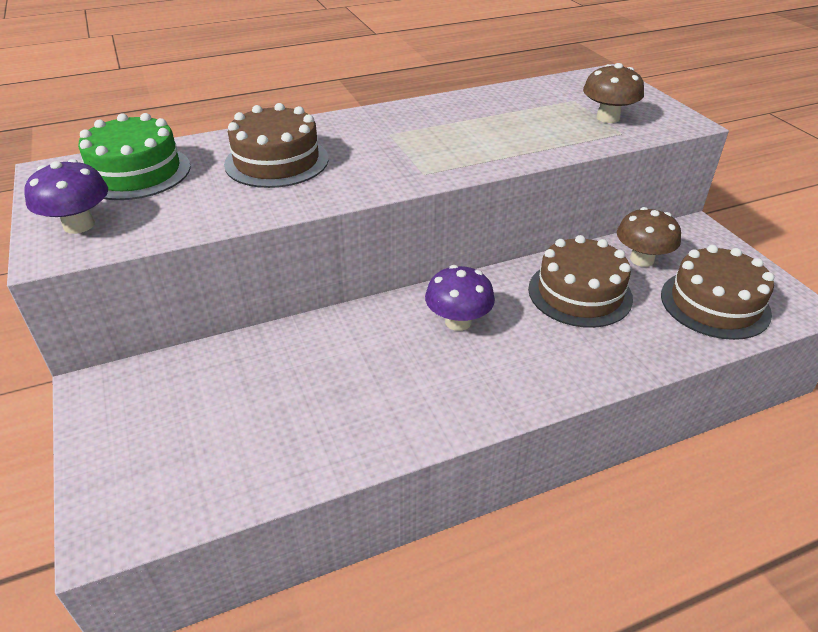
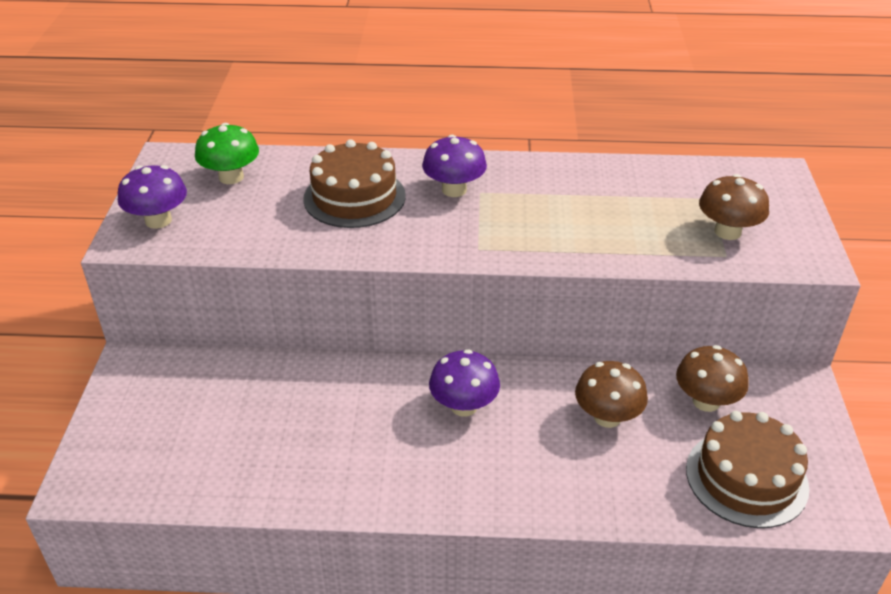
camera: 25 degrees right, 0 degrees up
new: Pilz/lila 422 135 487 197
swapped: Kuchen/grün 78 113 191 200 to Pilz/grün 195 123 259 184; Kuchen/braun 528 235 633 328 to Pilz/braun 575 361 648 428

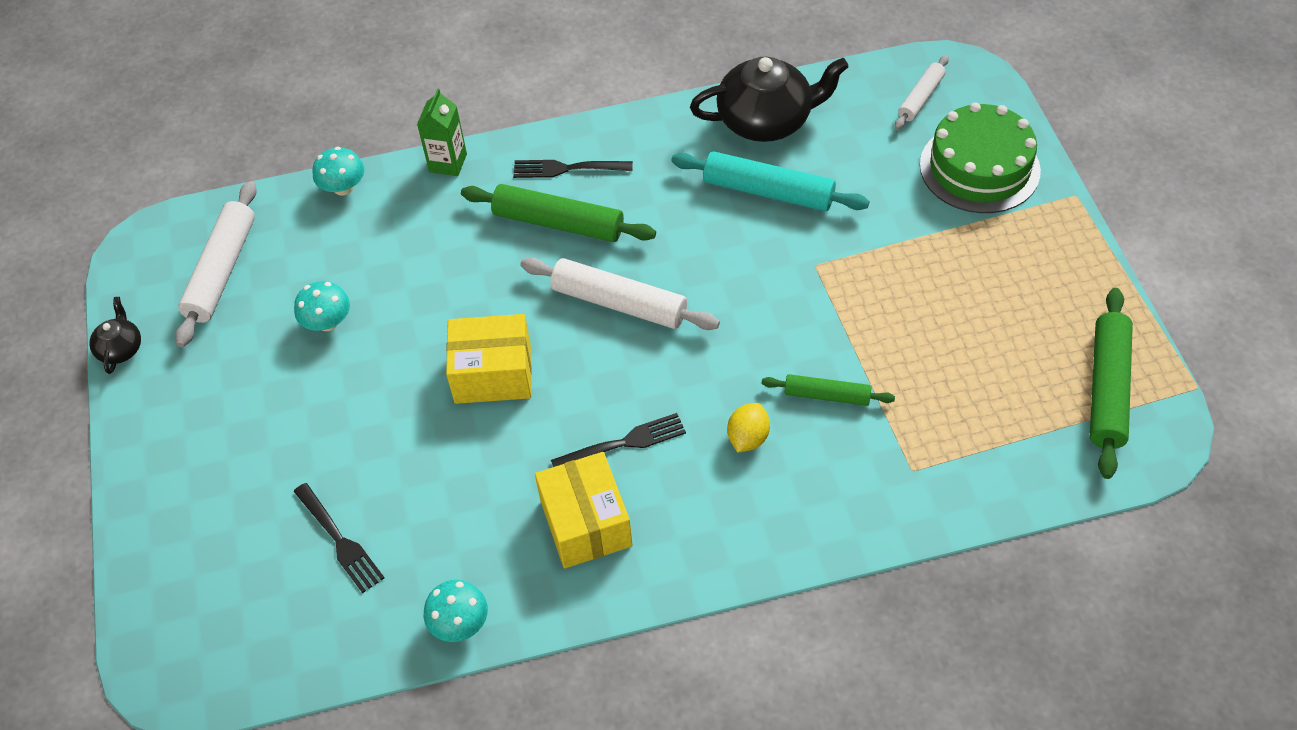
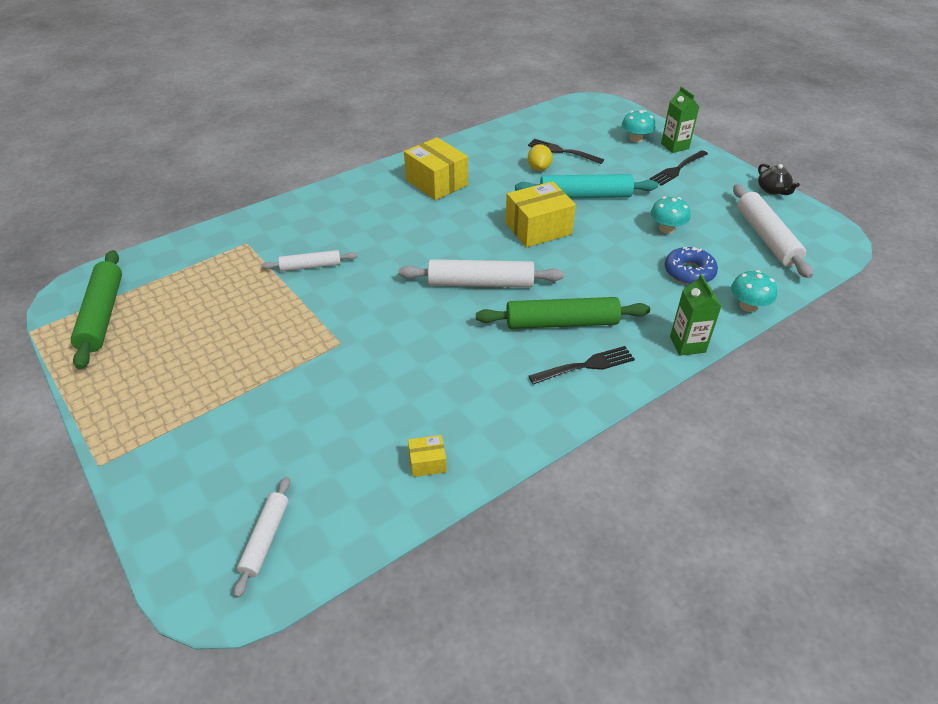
camera: 155 degrees right, 10 degrees down
gone: Kuchen/grün 920 102 1041 213
new: Getränkekarton/grün 661 86 699 153; Donut/blau 665 247 718 285
shifted: Nudelholz/türkis 671 151 870 211 to 515 174 658 198; Zitrone/gelb 727 403 770 453 to 528 144 552 171; Pilz/türkis 424 580 488 642 to 622 110 655 143; Gabel/schwarz 551 413 686 467 to 650 150 708 186
swapped: Teekanne/schwarz 690 57 849 142 to Schachtel/gelb 408 435 447 477
repainted: Nudelholz/grün 762 374 895 406 to Nudelholz/weiß 262 250 357 272

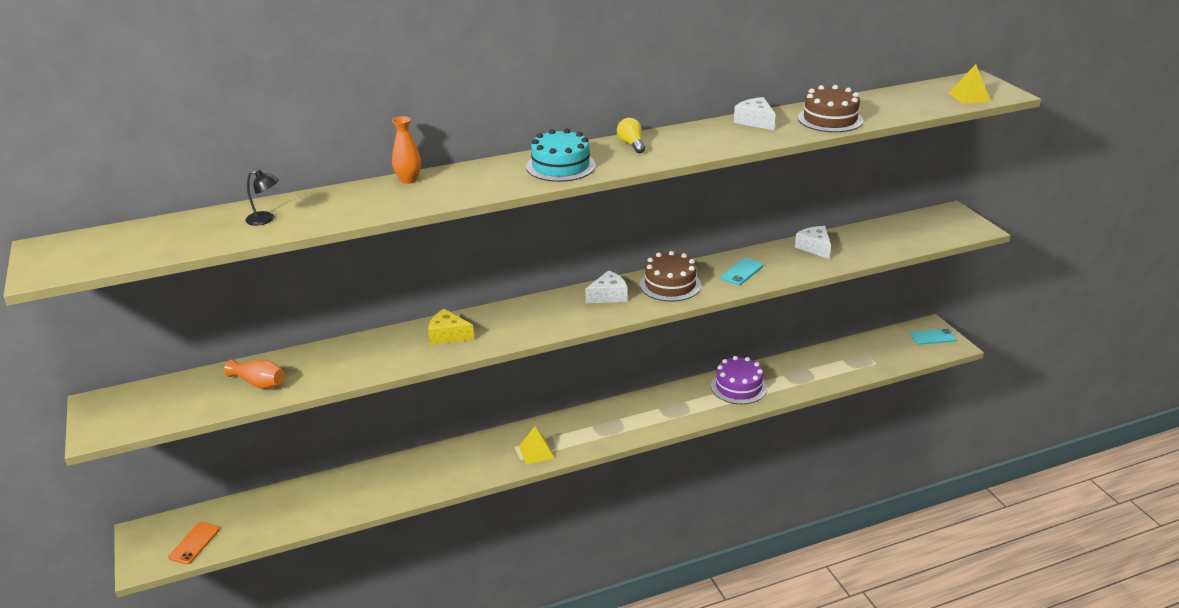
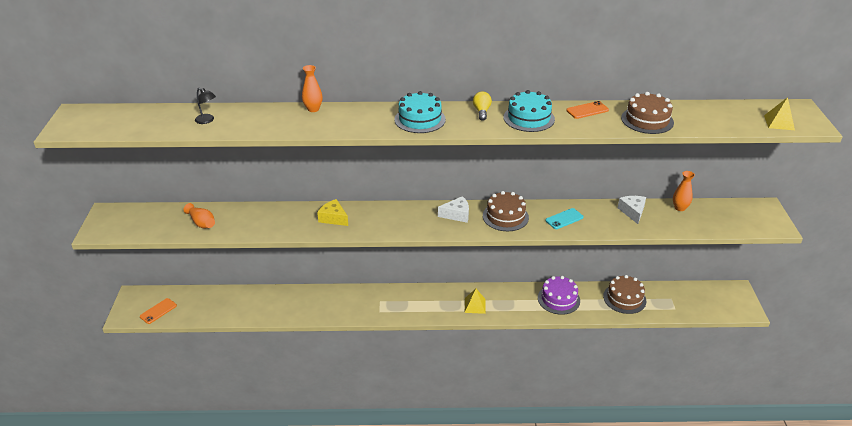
camera: 20 degrees right, 5 degrees up
gone: Handy/türkis 910 329 956 345
new: Kuchen/türkis 504 90 555 132; Kuchen/braun 603 275 646 314; Vase/orange 673 171 695 211
shifted: Pyramide/gelb 519 426 554 465 to 465 289 486 314
swapped: Käse/weiß 734 97 776 130 to Handy/orange 566 101 609 119

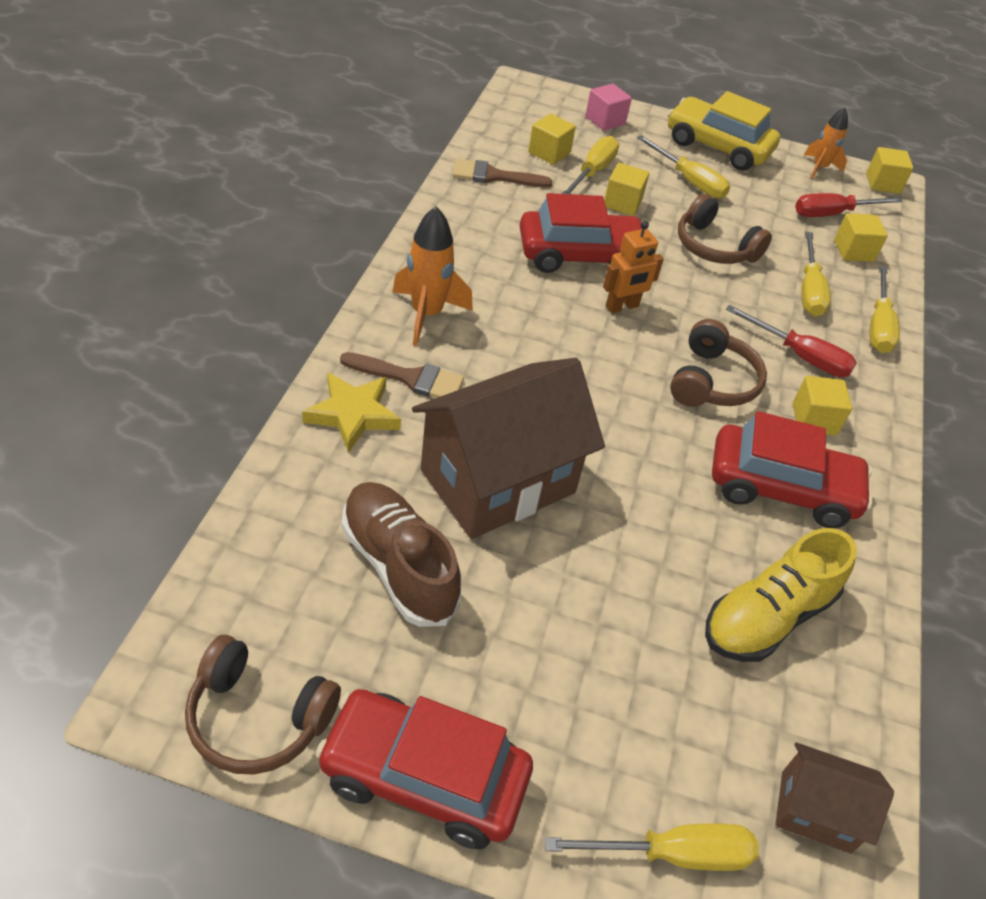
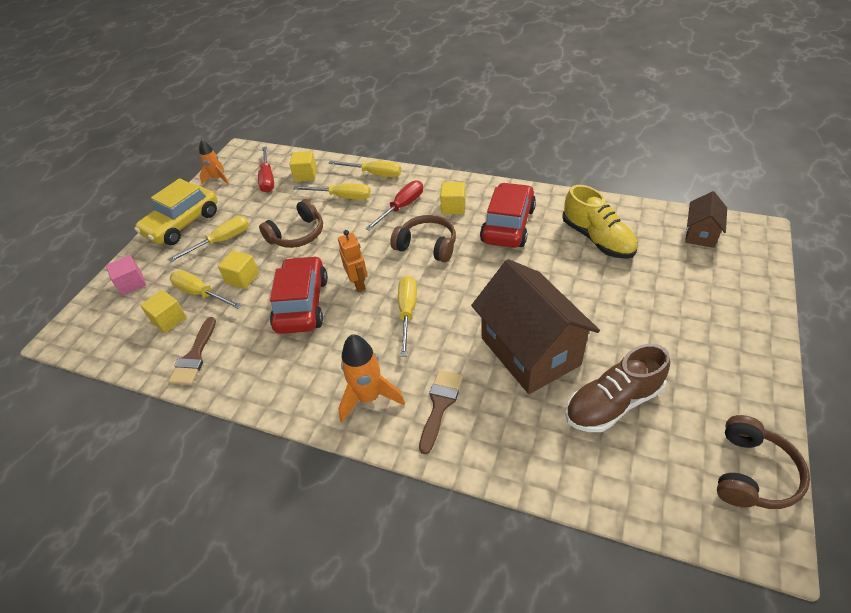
camera: 75 degrees left, 0 degrees up
gone: Stern/gelb 302 373 401 453; Auto/rot 316 689 533 849; Kubus/gelb 866 147 913 194
shifted: Schraubenzieher/gelb 545 823 759 871 to 398 276 417 357

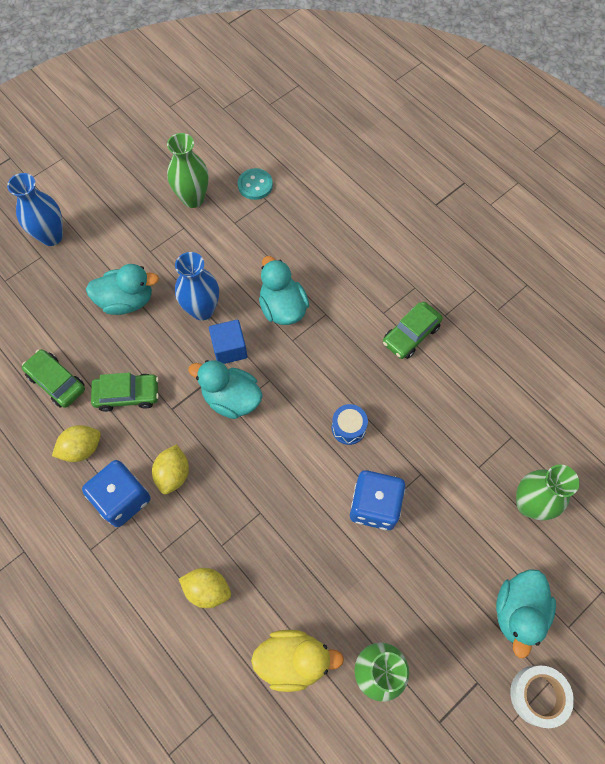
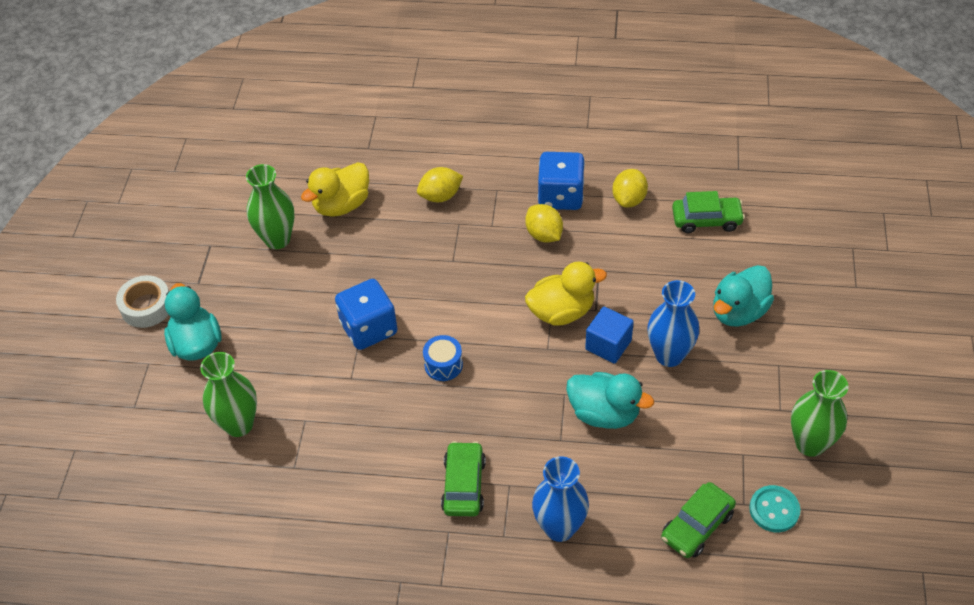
camera: 140 degrees right, 15 degrees down
shifted: Vase/blau 7 173 63 246 to 532 456 589 542; Auto/grün 91 372 159 412 to 661 482 736 558
repainted: Ente/türkis 188 360 263 419 to Ente/gelb 525 262 607 326

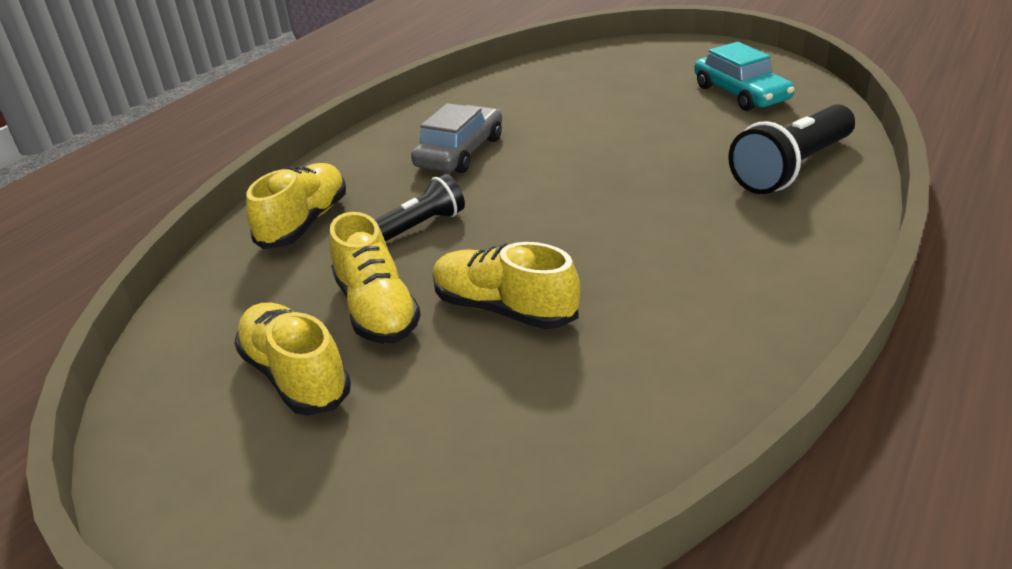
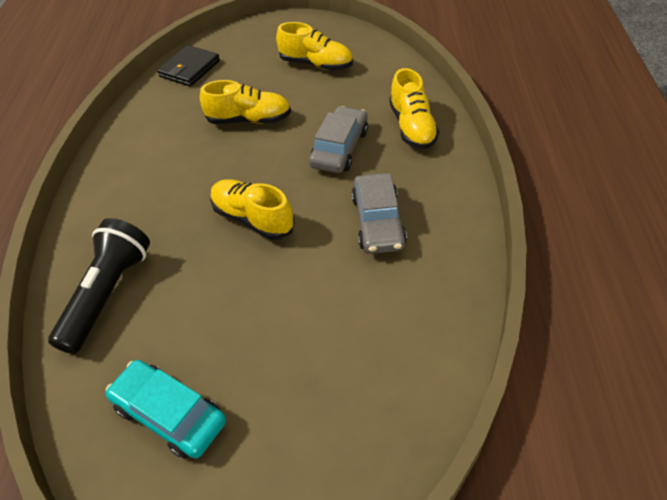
camera: 150 degrees right, 15 degrees up
new: Geldbörse/schwarz 157 45 220 87
shifted: Schuh/gelb 329 212 421 344 to 210 179 295 240
swapped: Taschenlampe/schwarz 375 174 465 242 to Auto/grau 309 106 368 173

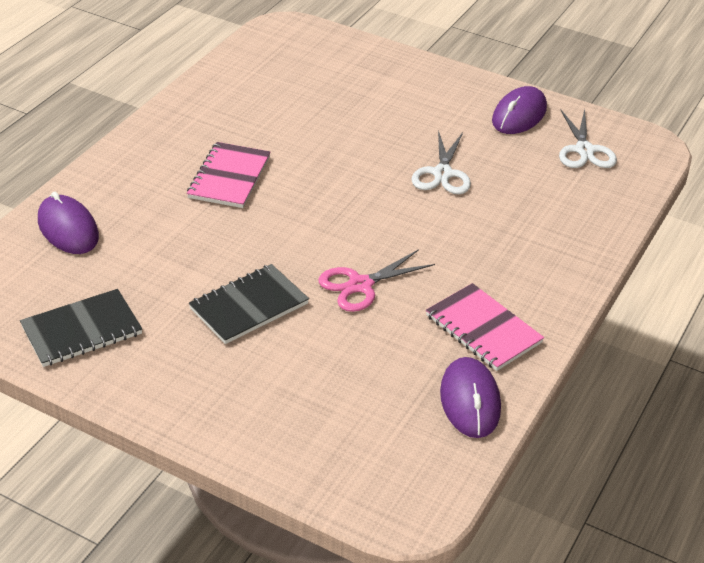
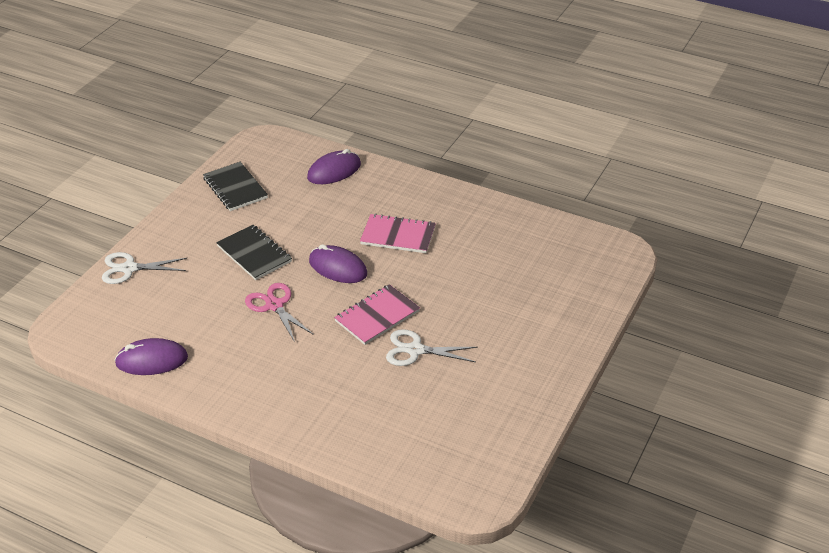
camera: 90 degrees right, 0 degrees up
shifted: Schere/weiß 559 109 617 168 to 102 252 187 284; Computermaus/lila 492 86 547 134 to 309 244 367 283; Notizbuch/rosa 426 283 544 371 to 334 284 420 345

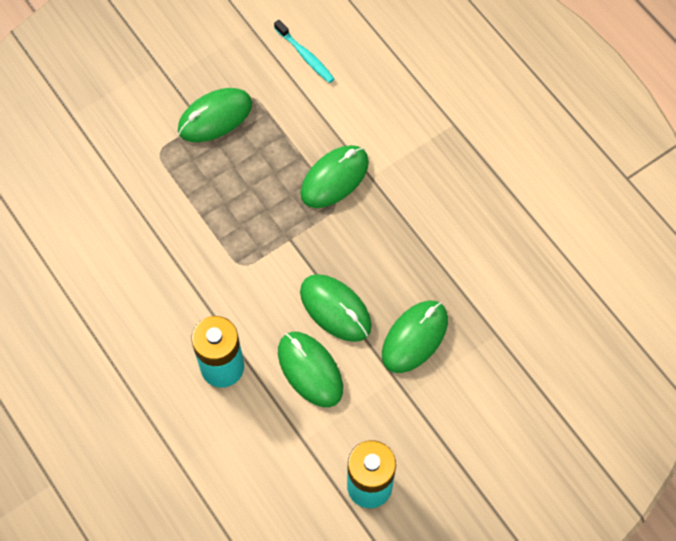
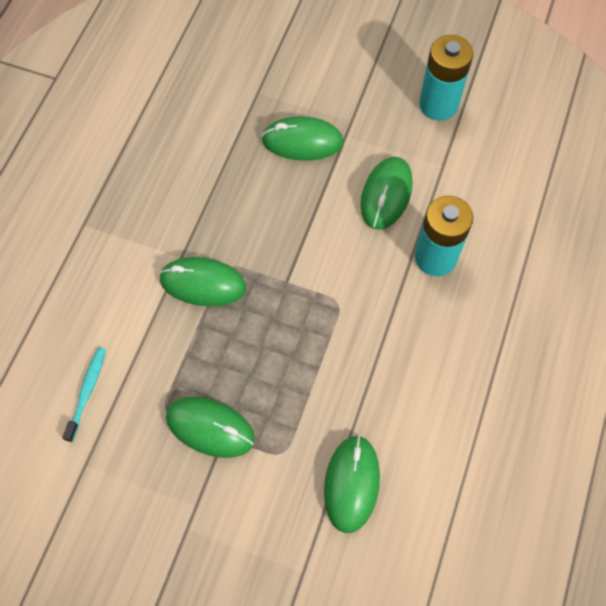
camera: 125 degrees left, 0 degrees up
shifted: Computermaus/grün 300 274 372 342 to 324 435 380 533

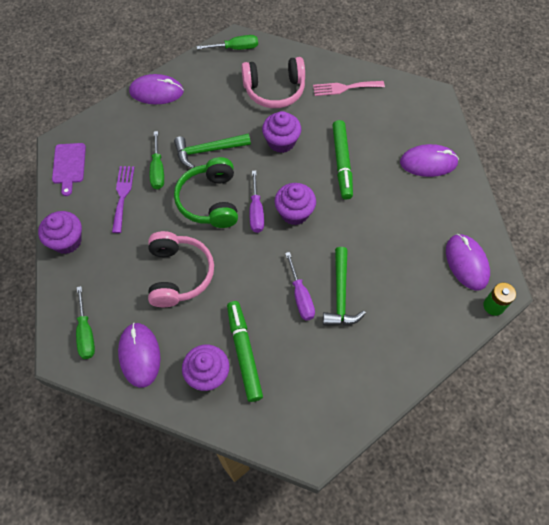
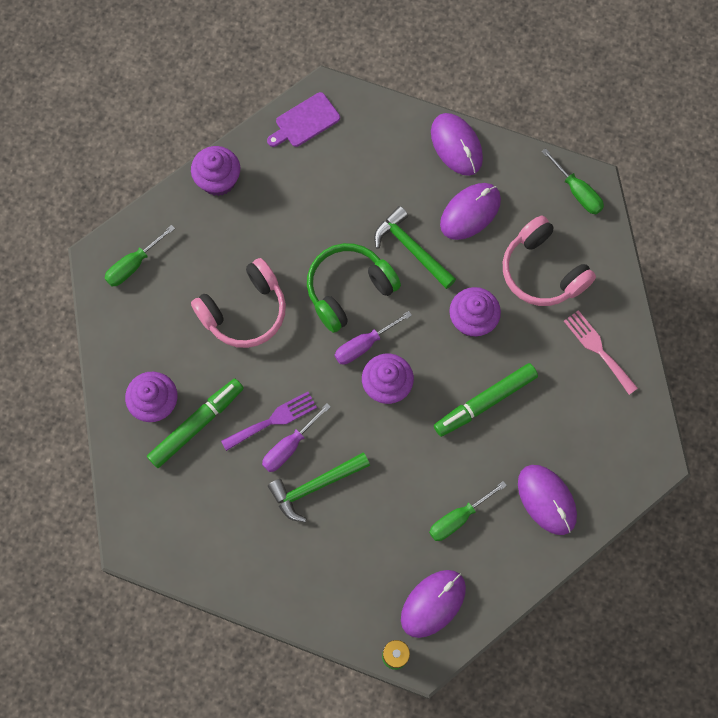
camera: 60 degrees right, 10 degrees up
shifted: Gabel/lila 112 166 135 233 to 221 392 317 451; Schraubenzieher/grün 150 131 164 189 to 429 481 507 541; Computermaus/lila 118 323 161 388 to 440 183 501 240

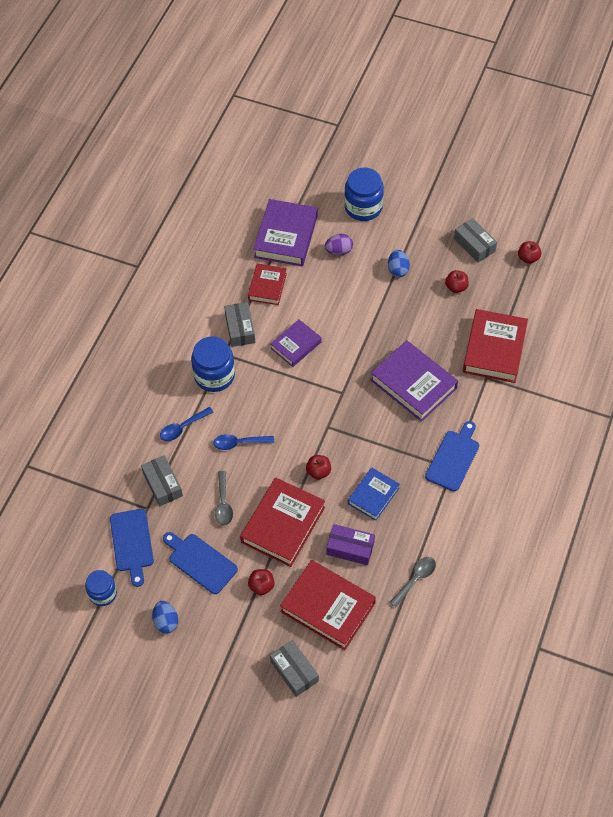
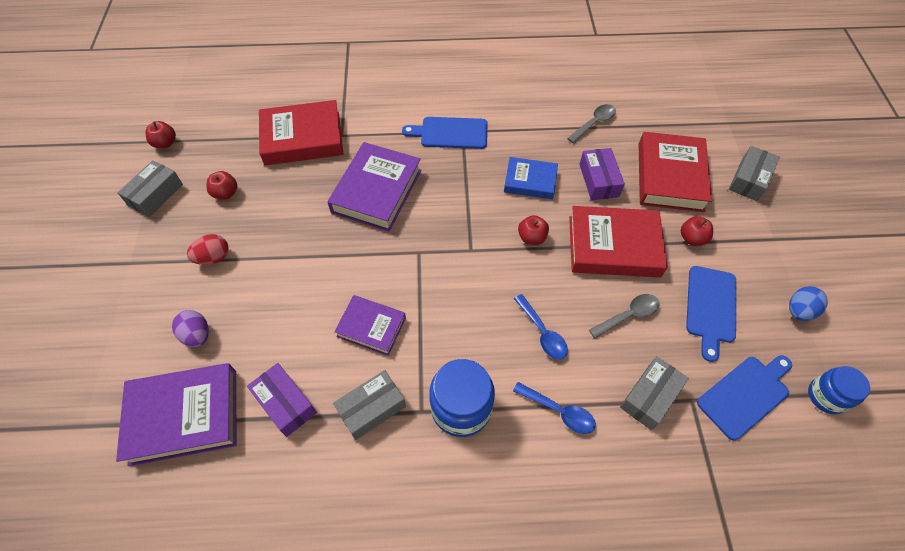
camera: 115 degrees left, 0 degrees up
gone: Einmachglas/blau 344 168 384 221
swapped: Buch/rot 248 264 287 305 to Schachtel/lila 247 363 317 437
repainted: Ei/blau 388 250 410 277 to Ei/rot 187 234 229 265
rotated: Löffel/grau 389 557 436 607 = 567 104 616 143 120 degrees clockwise

